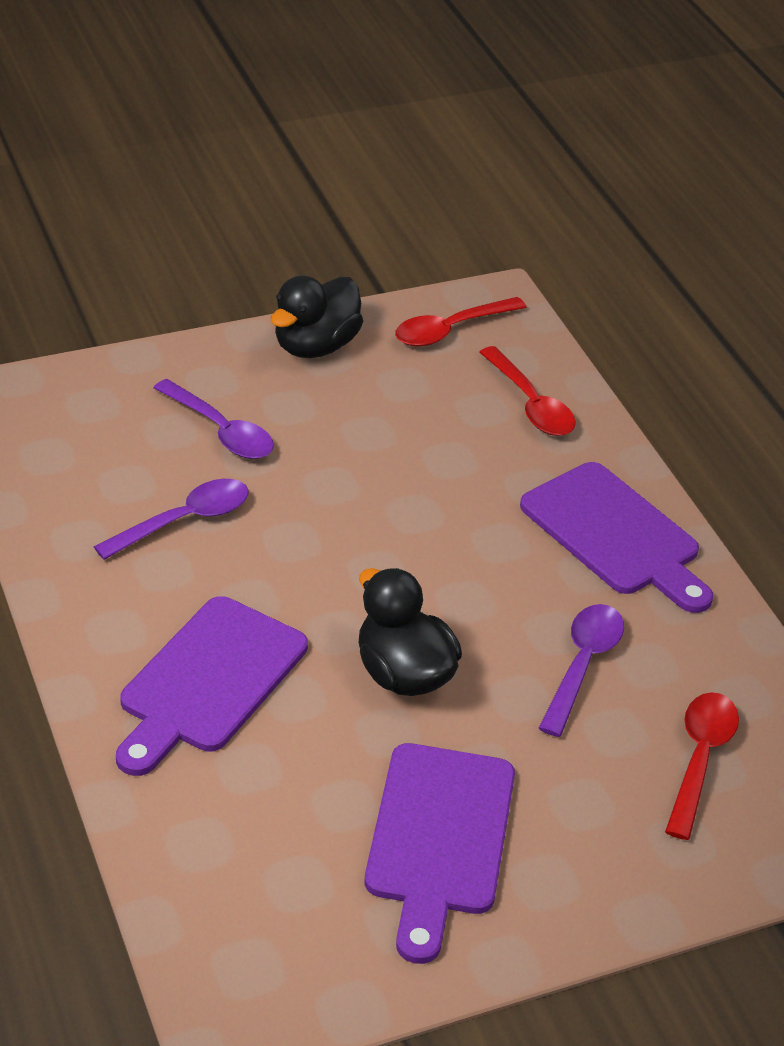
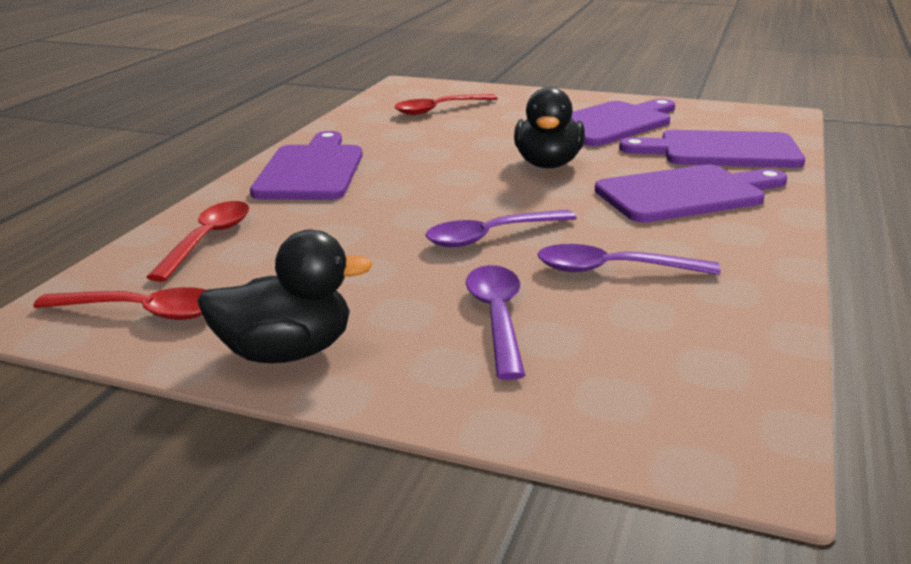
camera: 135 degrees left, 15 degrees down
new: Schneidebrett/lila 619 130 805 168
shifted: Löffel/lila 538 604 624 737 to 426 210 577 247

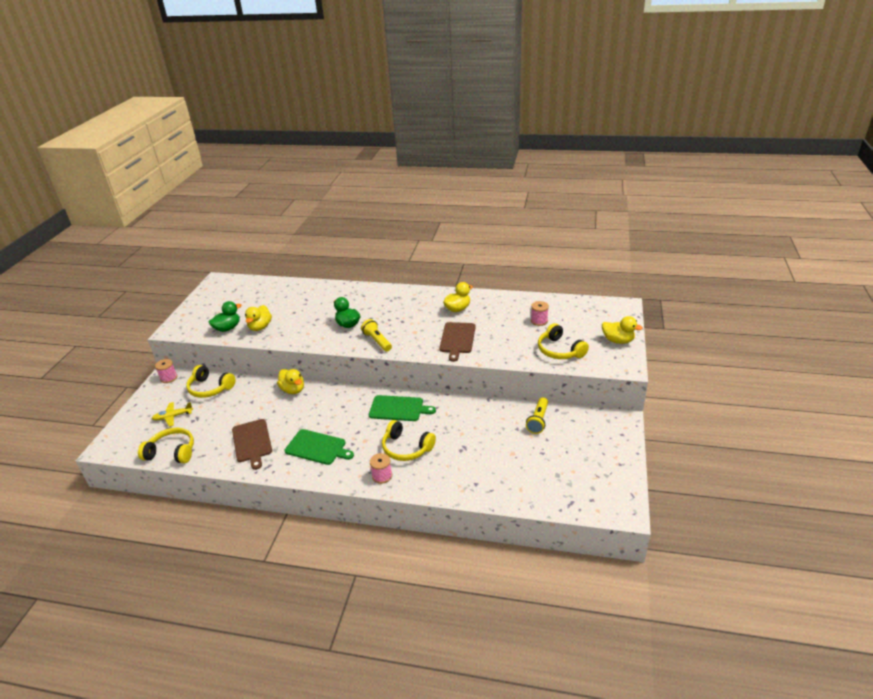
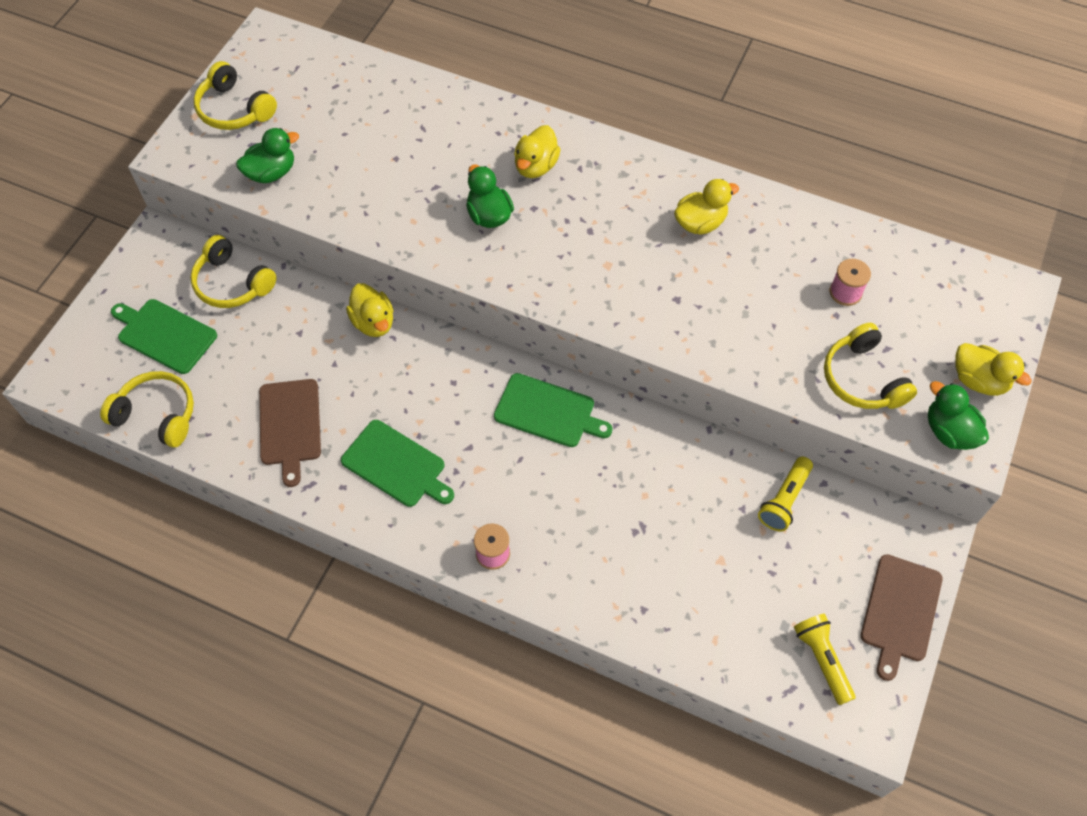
camera: 10 degrees right, 25 degrees up
gone: Garnrolle/rosa 155 359 177 383
new: Ente/grün 928 381 989 450
shifted: Kopfhörer/gelb 382 420 436 461 to 194 61 277 130; Ente/gelb 245 305 272 331 to 514 125 561 178; Taschenlampe/gelb 361 319 392 352 to 794 614 856 705; Schneidebrett/braun 439 322 476 362 to 861 554 943 681
swapped: Flugzeug/gelb 151 402 193 427 to Schneidebrett/grün 111 299 217 374

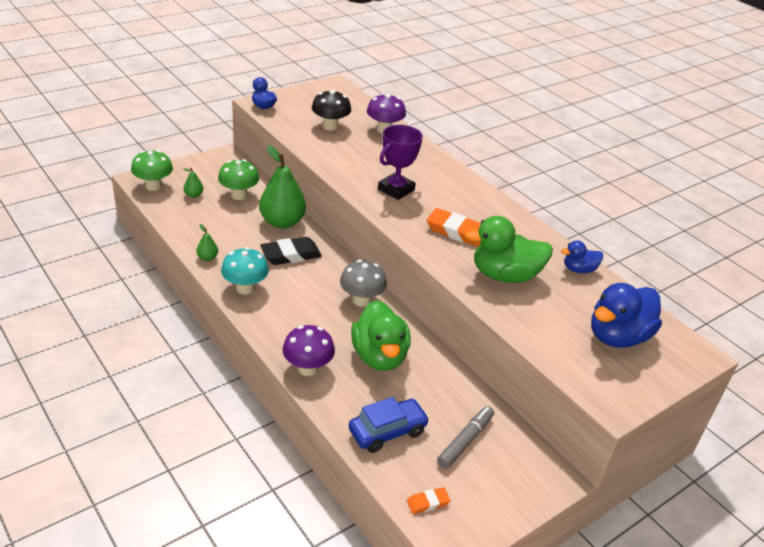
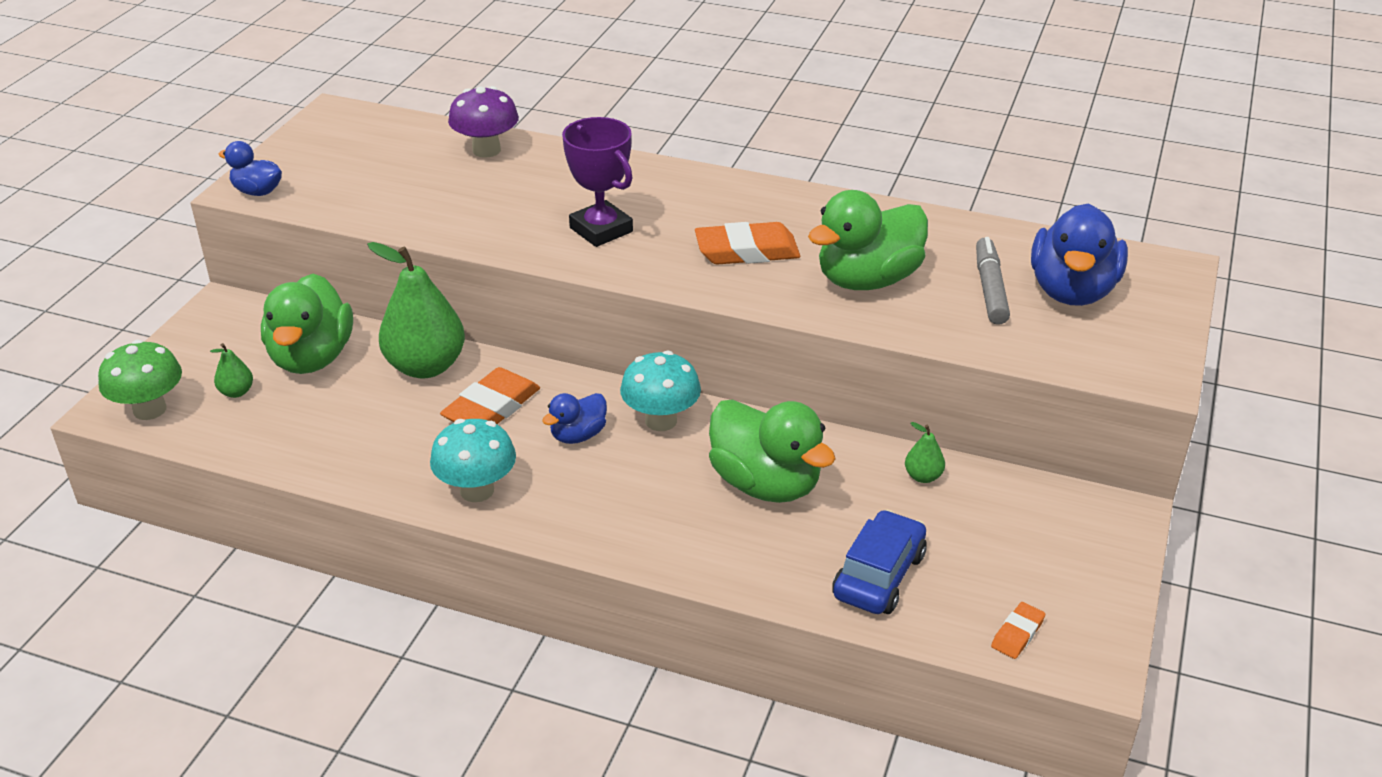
camera: 30 degrees left, 0 degrees up
gone: Pilz/lila 283 325 335 376; Pilz/schwarz 312 90 351 131
shifted: Ente/blau 561 240 603 273 to 542 393 607 444; Birne/grün 196 224 218 261 to 905 422 945 483; Filzstift/grau 437 406 494 469 to 976 237 1010 325
swapped: Pilz/grün 218 159 259 200 to Ente/grün 261 274 353 374
repainted: Radiergummi/schwarz 260 237 322 265 to Radiergummi/orange 440 367 540 424; Pilz/grau 340 260 387 307 to Pilz/türkis 620 351 701 431
rotated: Pokal/lila 378 125 423 200 = 562 117 633 247 45 degrees counterclockwise

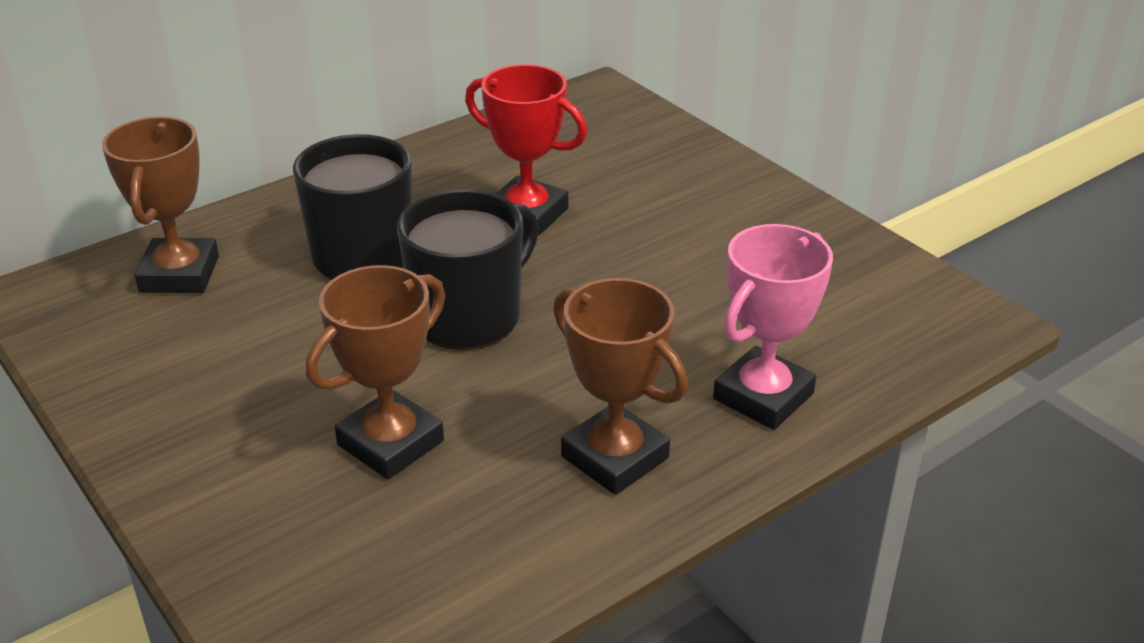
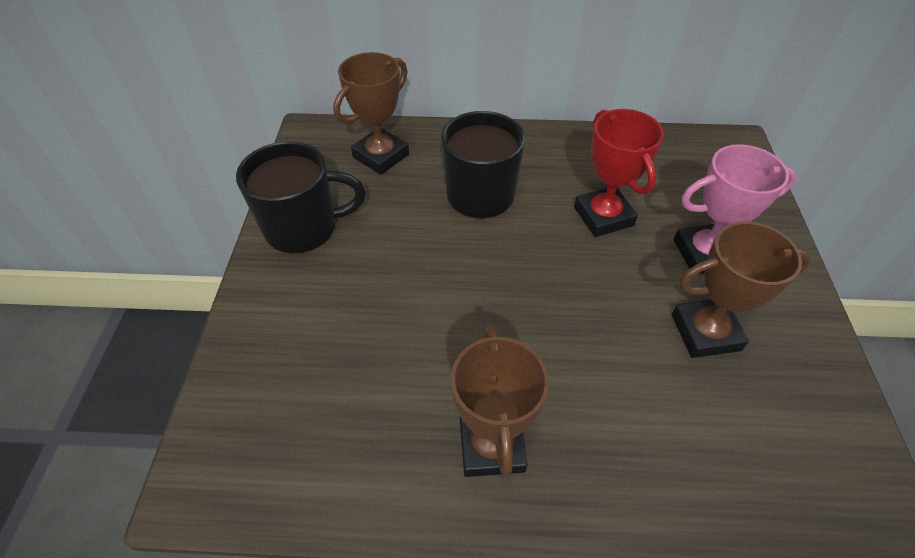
camera: 40 degrees right, 15 degrees up
shifted: Tasse/schwarz 397 189 539 350 to 236 141 366 254; Pokal/braun 306 265 445 479 to 672 222 811 358; Pokal/rosa 713 224 833 430 to 674 144 797 274

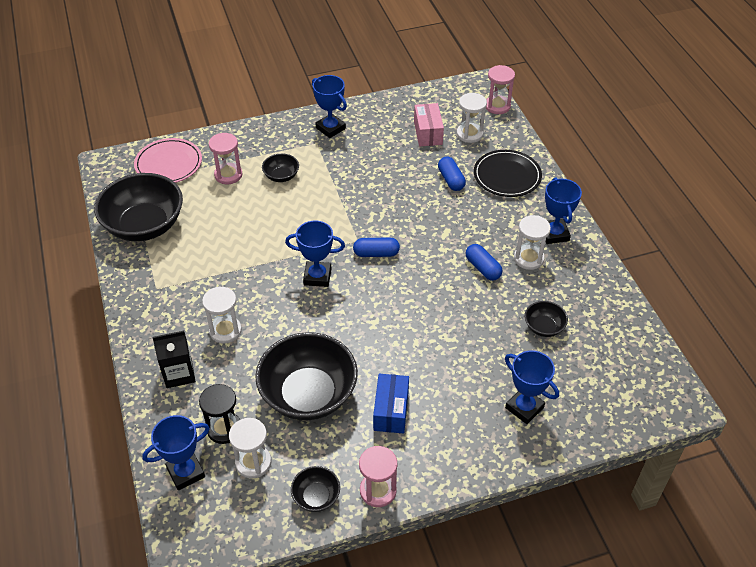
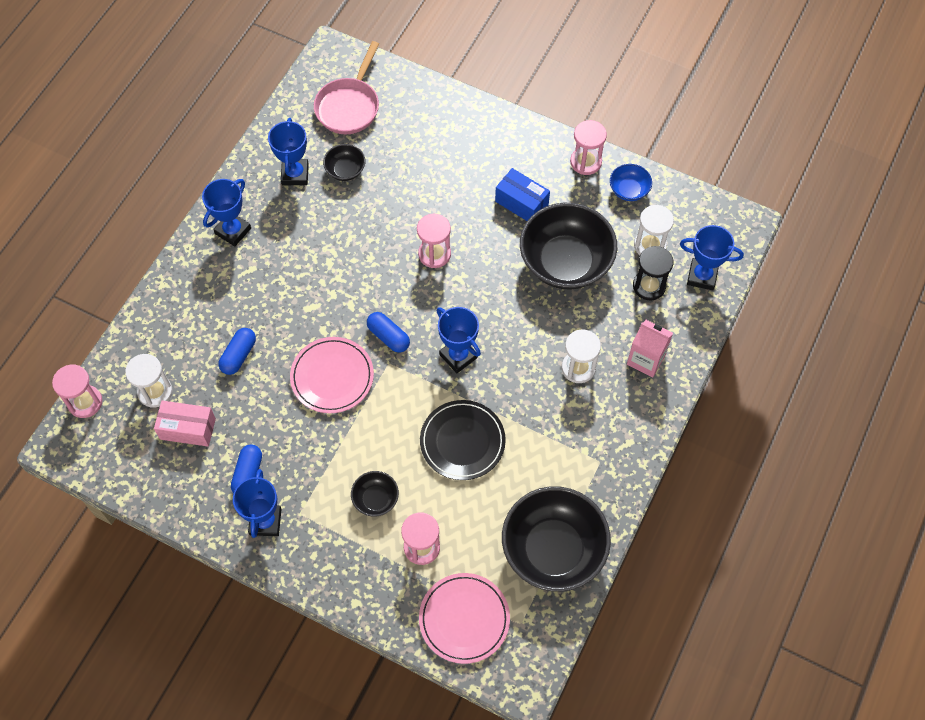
camera: 135 degrees left, 15 degrees up
gone: Sanduhr/weiß 514 215 551 270
new: Teller/rosa 290 337 374 413; Pfanne/rosa 314 41 379 134; Sanduhr/rosa 417 214 451 268
shifted: Kapsel/blau 466 244 502 281 to 231 445 262 494; Pokal/blau 505 350 559 424 to 268 118 309 185; Teller/schwarz 474 150 542 197 to 420 400 506 480
repainted: Schüssel/schwarz 291 466 340 512 to Schüssel/blau 610 164 652 201; Getränkekarton/schwarz 152 331 196 388 to Getränkekarton/rosa 627 320 673 378
rotated: Schachtel/rosa 414 103 444 147 = 154 401 216 446 60 degrees clockwise; Schachtel/blau 373 374 409 434 = 495 168 550 221 75 degrees clockwise

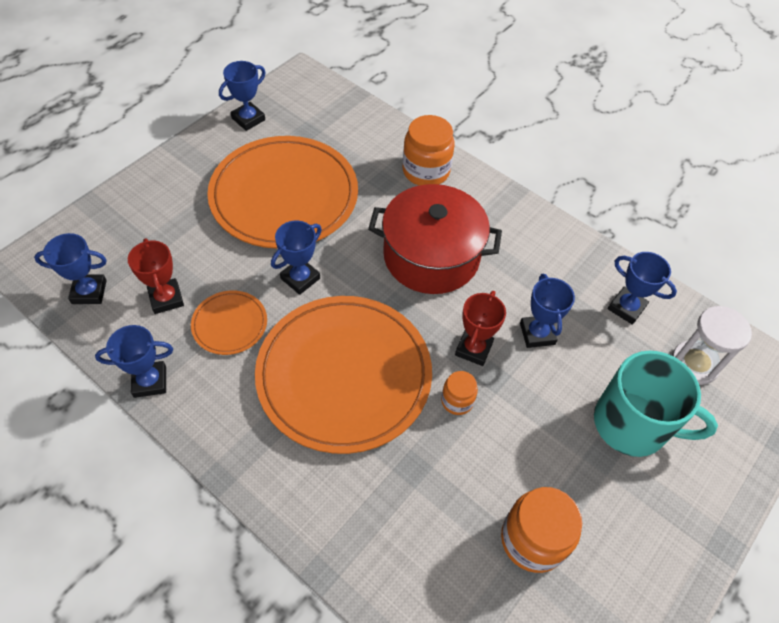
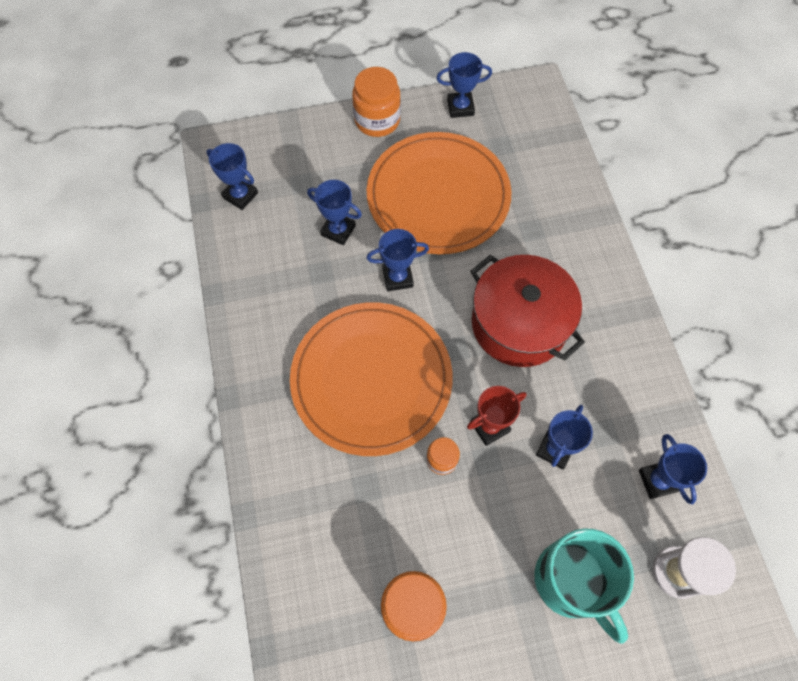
camera: 40 degrees right, 10 degrees up
gone: Pokal/rot 128 238 184 314; Teller/orange 191 291 267 355
shifted: Pokal/blau 95 325 173 398 to 307 180 362 245; Einmachglas/orange 402 115 455 186 to 352 67 401 137

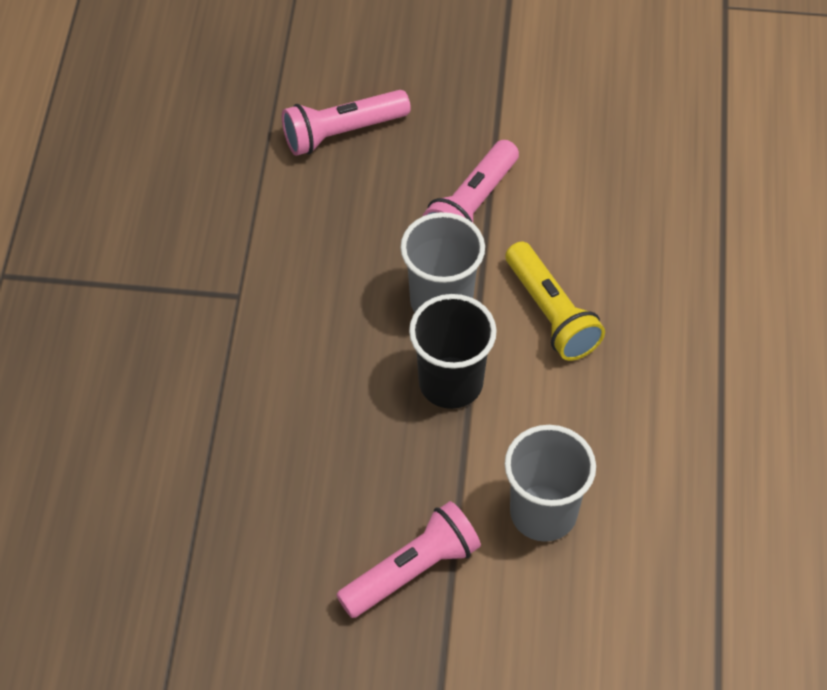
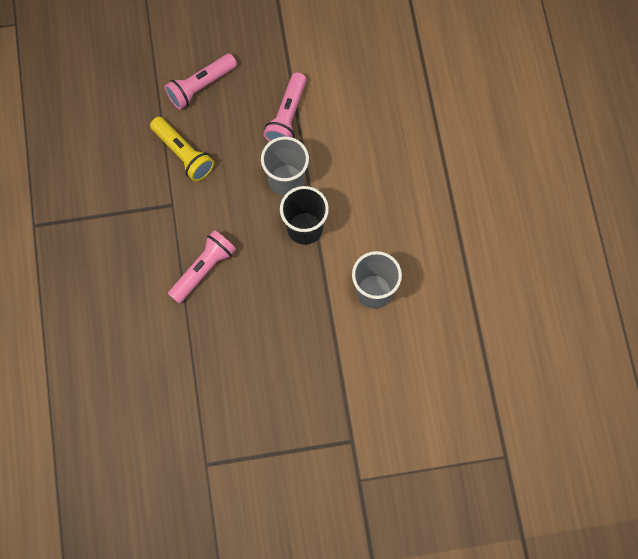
camera: 15 degrees left, 15 degrees up
shifted: Taschenlampe/gelb 505 242 605 361 to 150 117 214 182; Taschenlampe/rosa 336 501 481 618 to 168 230 236 304

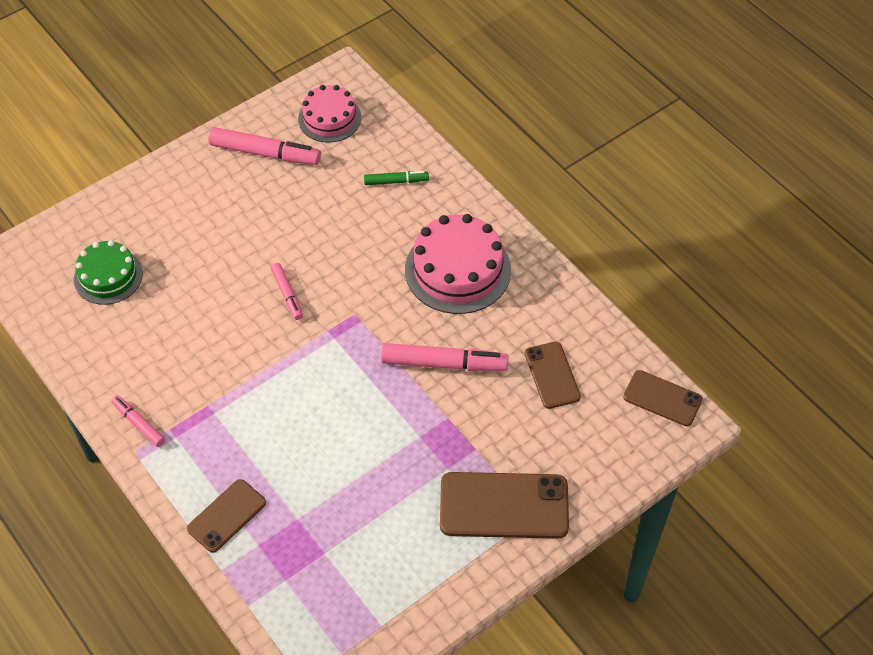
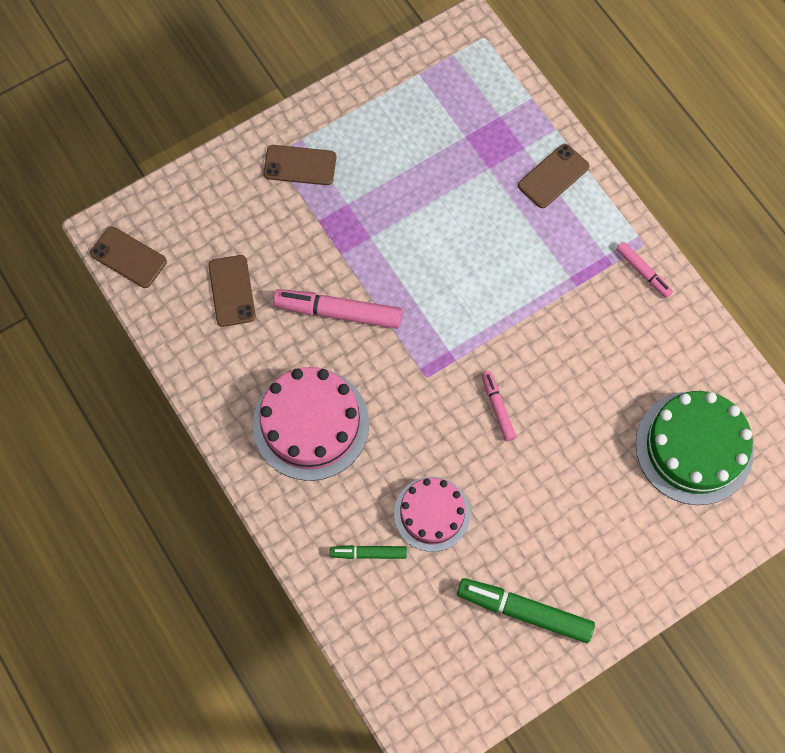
camera: 175 degrees left, 15 degrees up
shifted: Kuchen/rosa 298 85 361 142 to 394 477 470 552
repainted: Filzstift/rosa 208 127 321 165 to Filzstift/grün 457 578 595 643
scaled: Handy/braun 440 472 569 539 = 263 145 336 185 x0.60; Kuchen/grün 74 240 143 305 = 636 391 754 505 x1.56

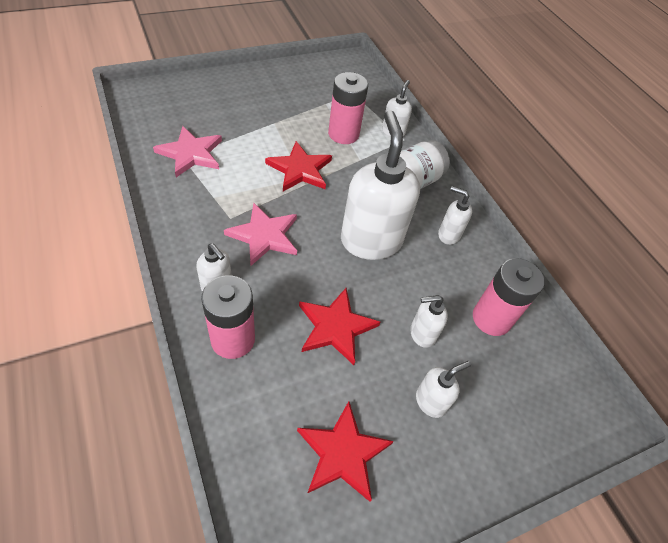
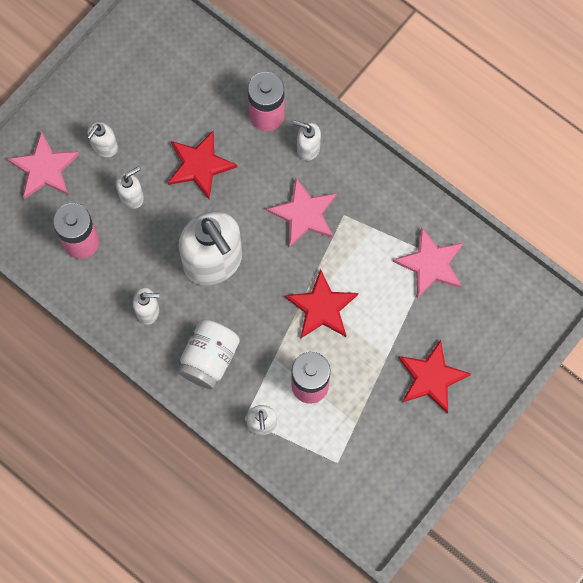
camera: 160 degrees right, 20 degrees up
new: Stern/rosa 8 131 80 199
shifted: Stern/rot 297 401 394 502 to 398 340 471 413

